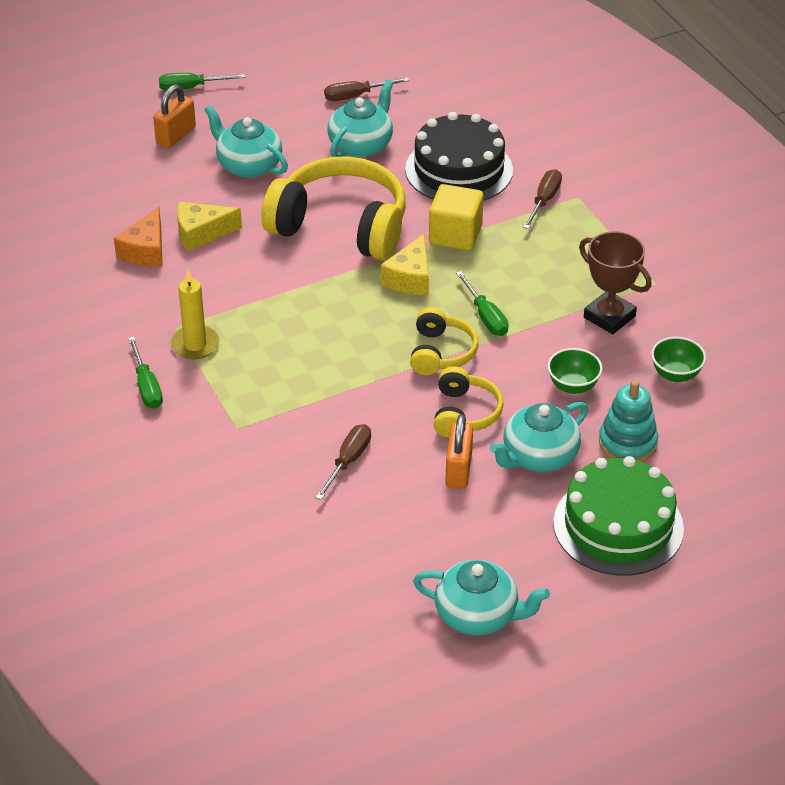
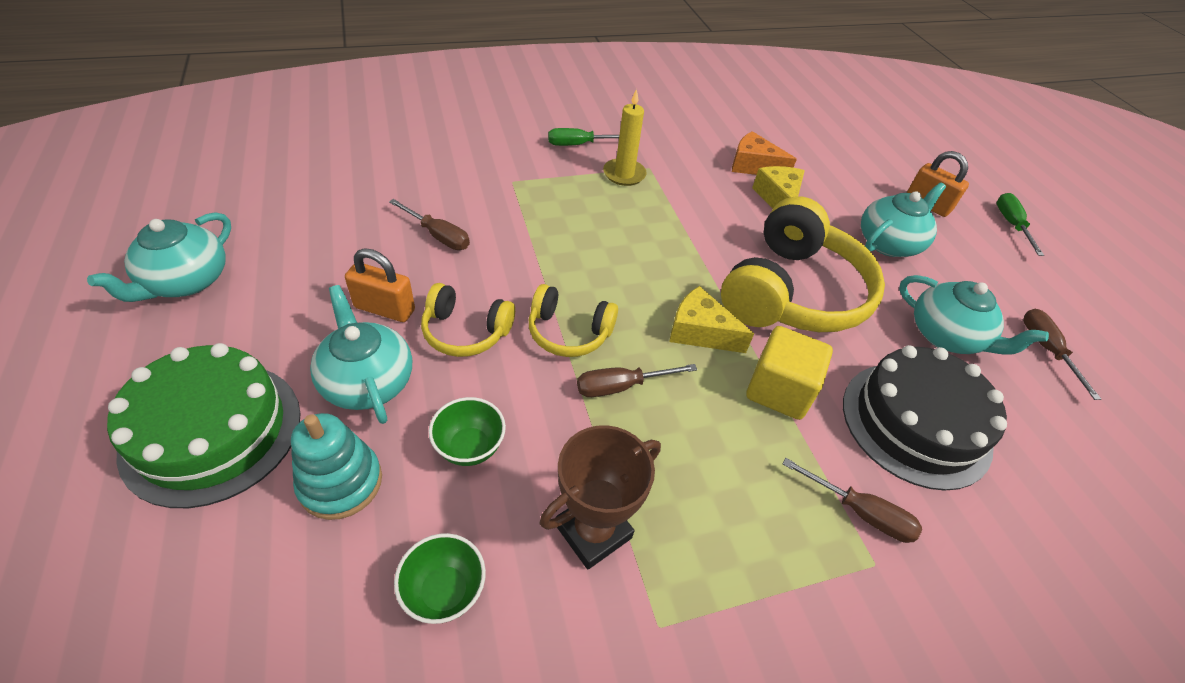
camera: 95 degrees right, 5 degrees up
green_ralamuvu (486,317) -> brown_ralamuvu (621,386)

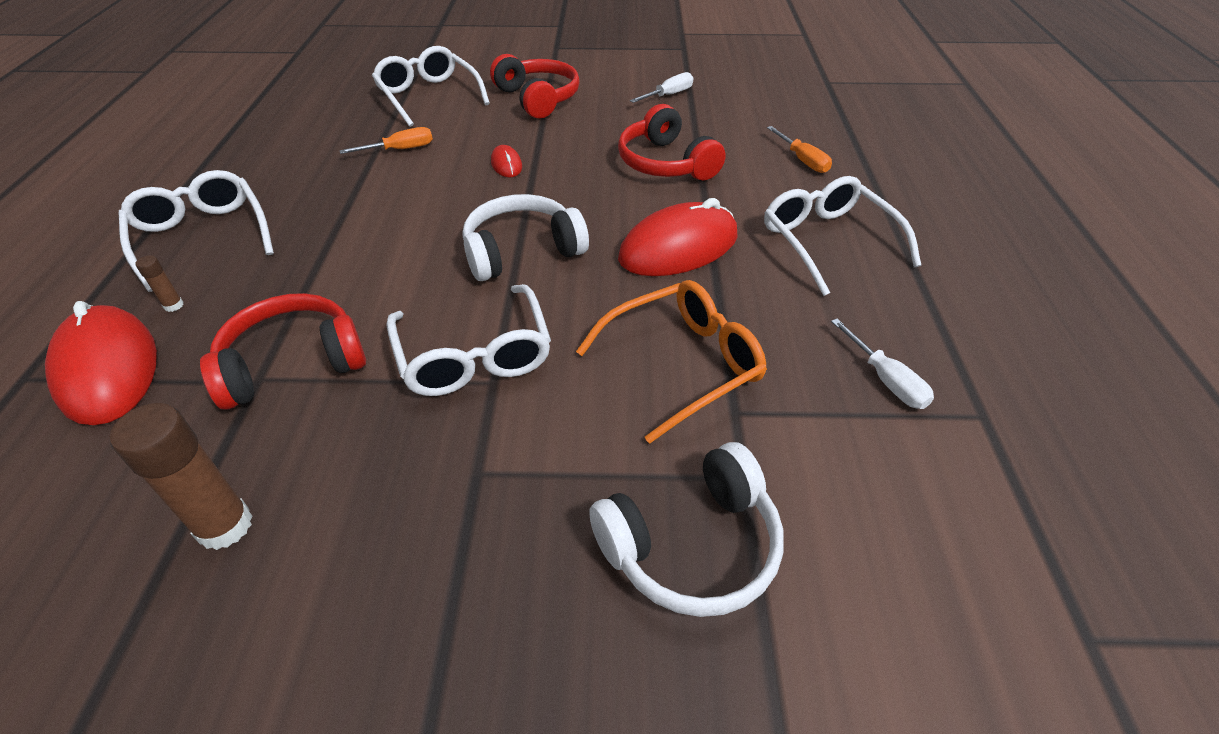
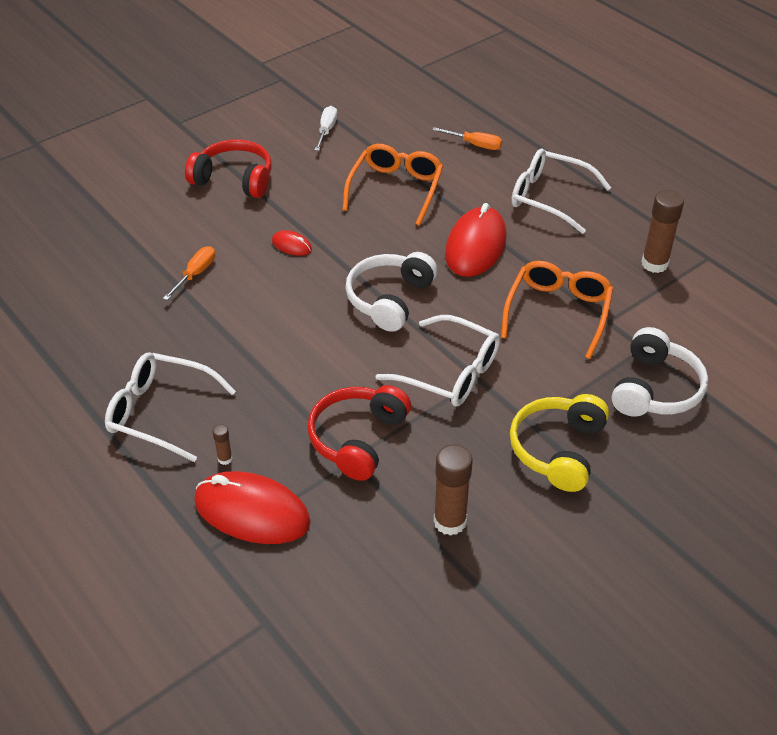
camera: 40 degrees left, 0 degrees up
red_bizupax (666,163) -> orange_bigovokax (395,189)
none -> yellow_bizupax (558,450)
white_ralamuvu (886,380) -> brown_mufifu (654,264)
white_bigovokax (429,96) -> none

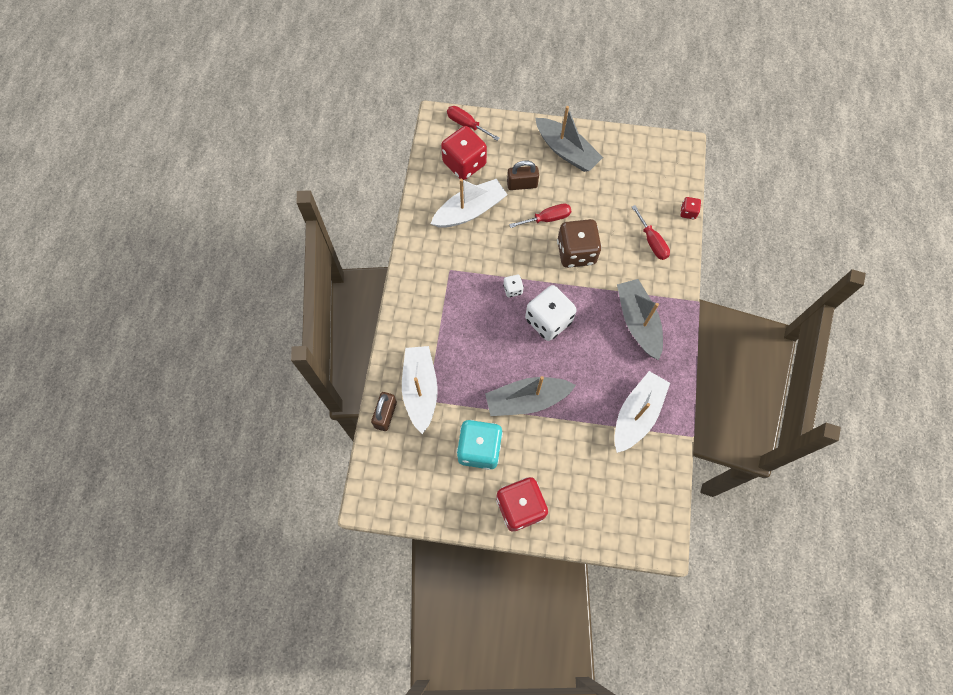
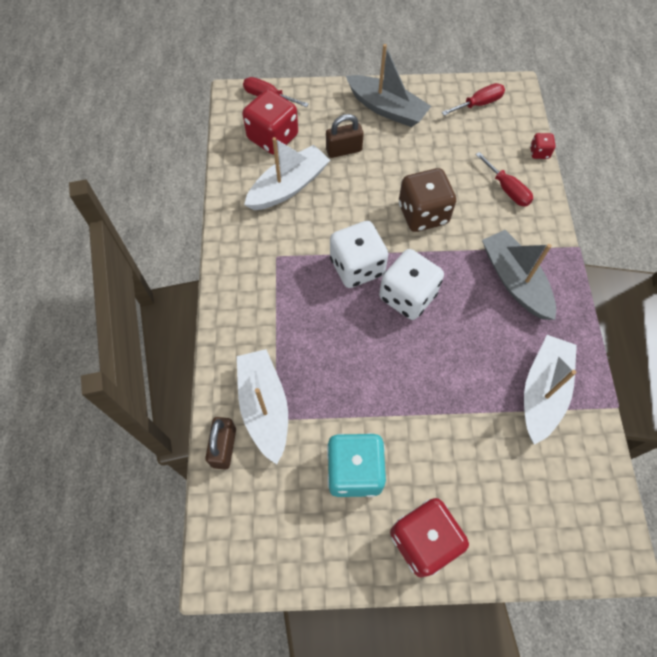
camera: 10 degrees left, 5 degrees down
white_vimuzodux (512,289) -> white_vimuzodux (357,267), x2.17
red_ralamuvu (547,218) -> red_ralamuvu (478,104), moved
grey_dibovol (526,400) -> none

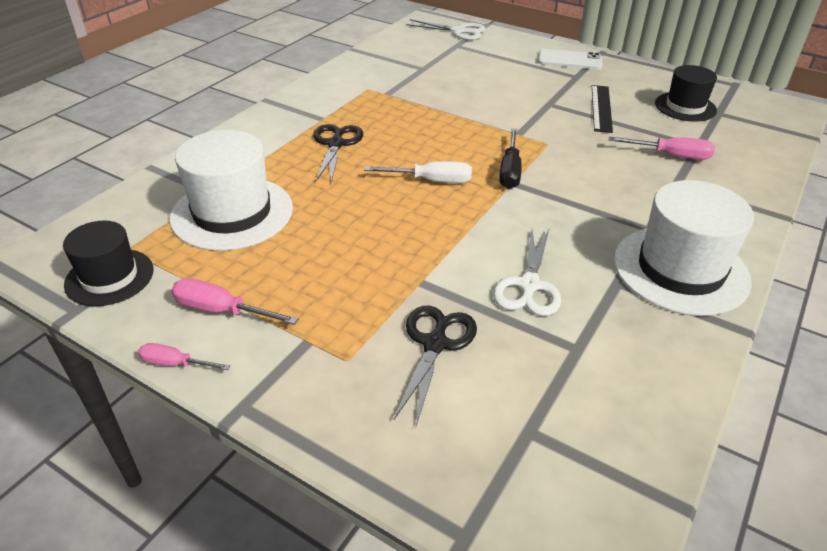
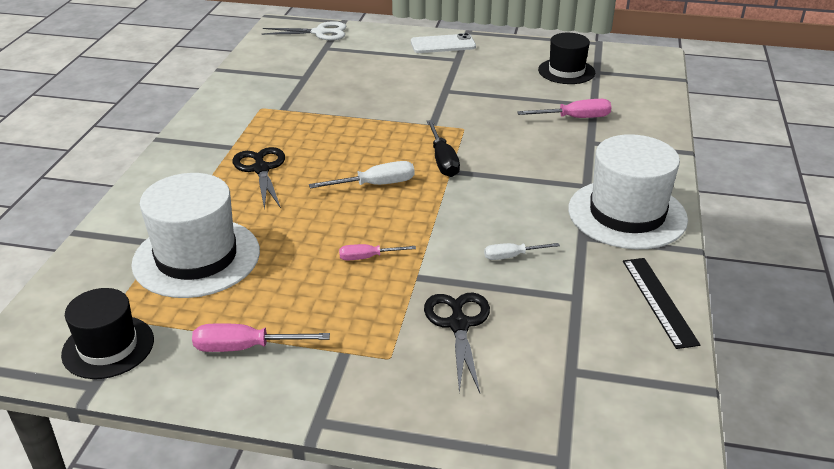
camera: 20 degrees left, 5 degrees down
pink_ralamuvu (175,363) -> pink_ralamuvu (367,257), moved
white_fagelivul (529,285) -> white_ralamuvu (511,256)
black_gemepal (601,108) -> black_gemepal (659,301), moved

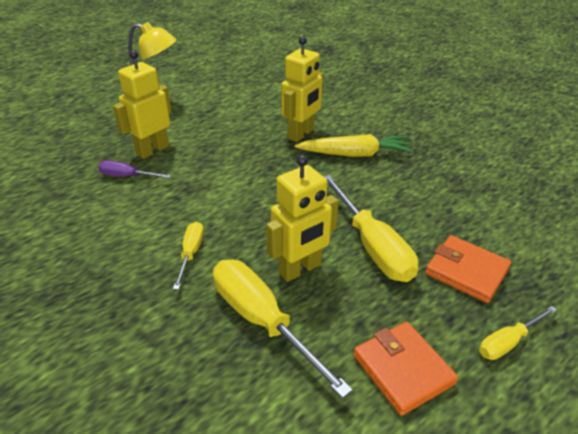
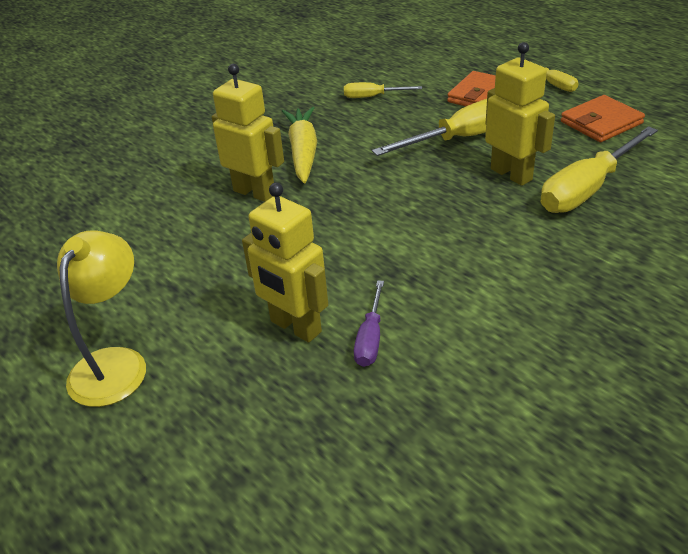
camera: 90 degrees left, 0 degrees up
yellow_ralamuvu (191,253) -> yellow_ralamuvu (373,97), moved

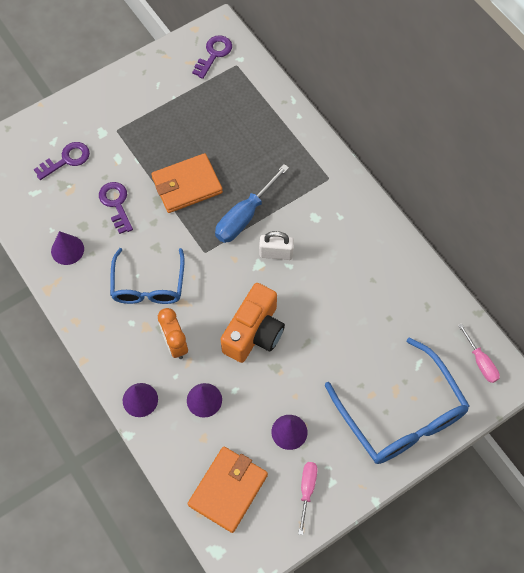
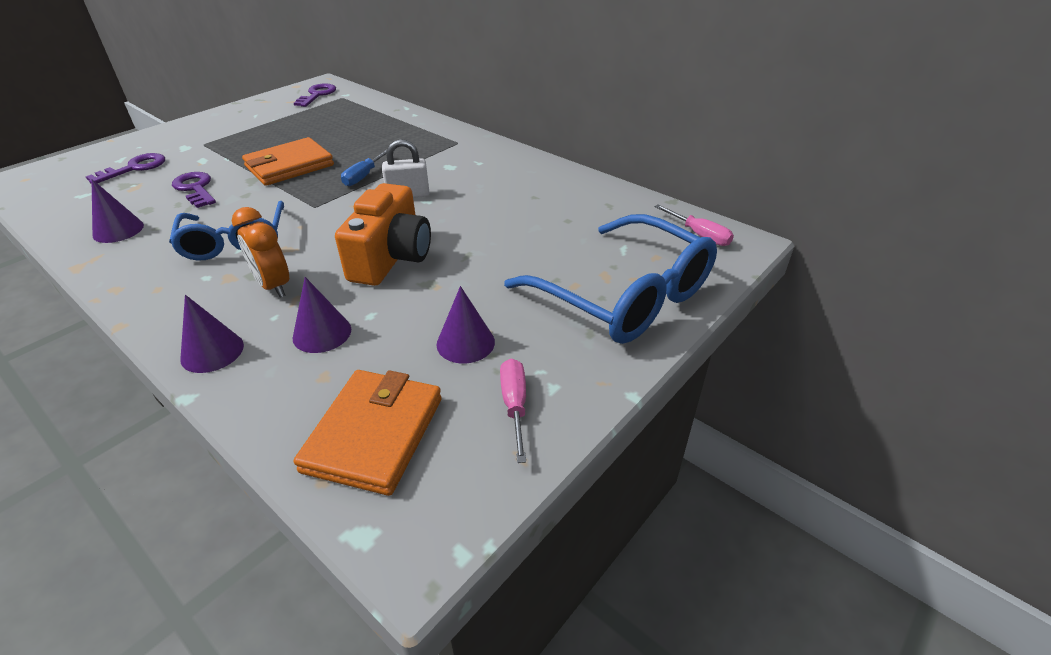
camera: 15 degrees left, 25 degrees down
blue_ralamuvu (244,217) -> blue_ralamuvu (363,176), x0.60

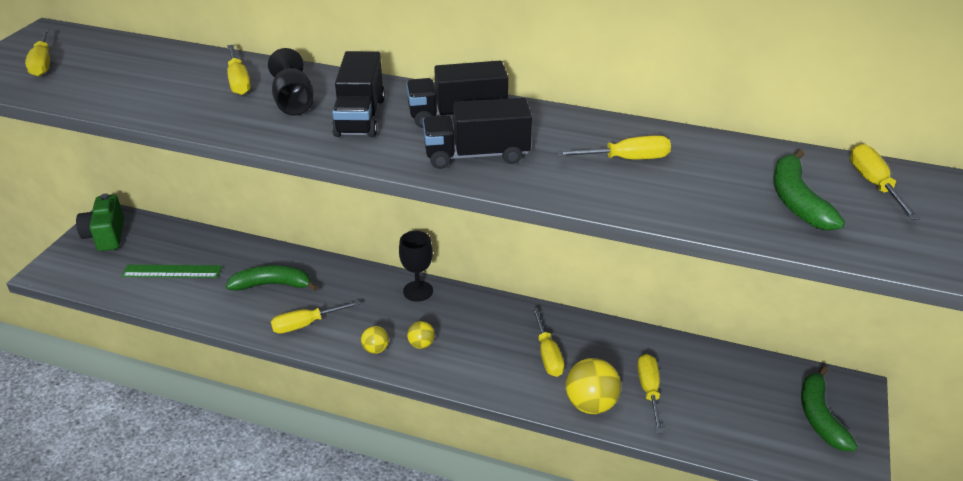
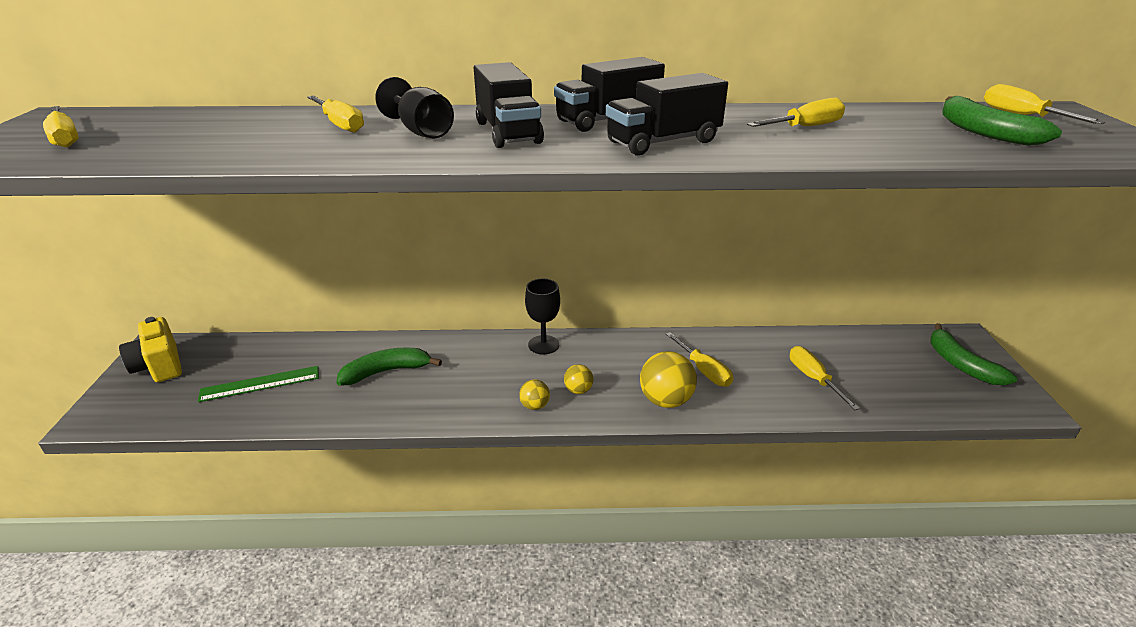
camera: 20 degrees left, 5 degrees down
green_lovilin (106,235) -> yellow_lovilin (159,366)
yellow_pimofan (591,404) -> yellow_pimofan (665,400), moved
yellow_ralamuvu (305,324) -> none

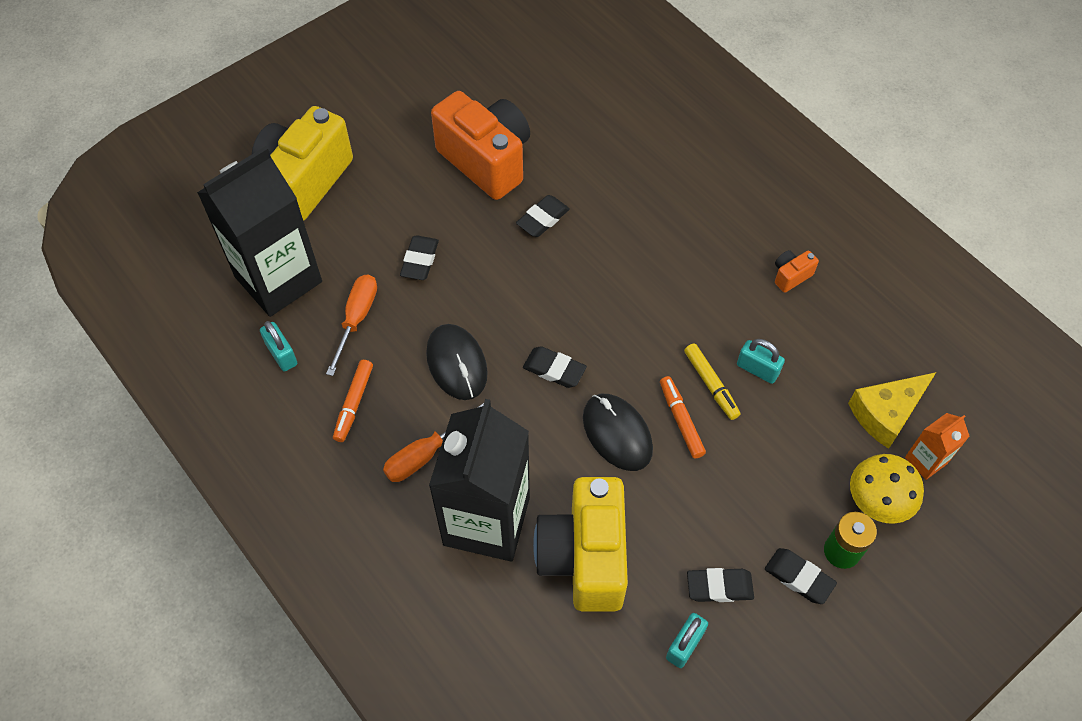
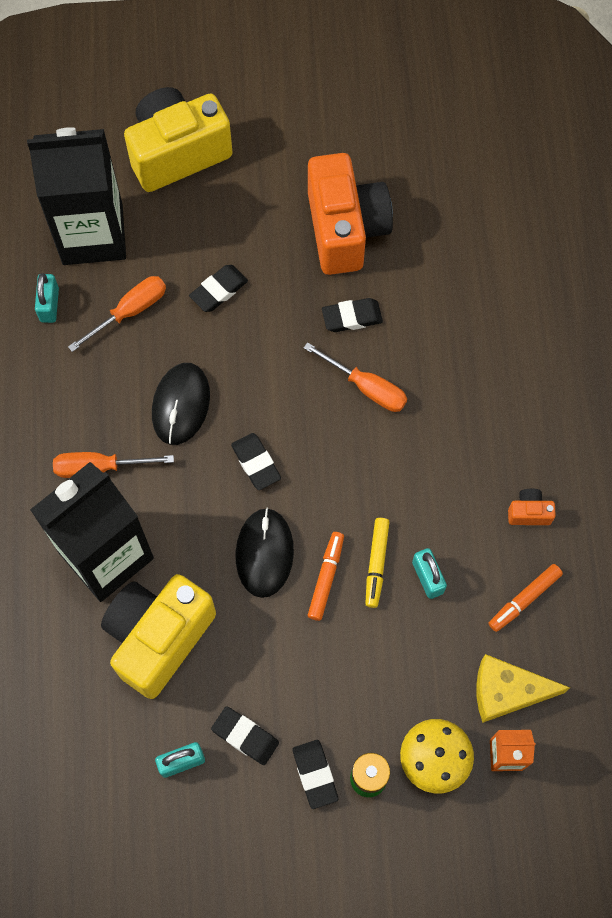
camera: 35 degrees right, 10 degrees up
none -> orange_ralamuvu (366,387)
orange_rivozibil (353,404) -> orange_rivozibil (524,599), moved

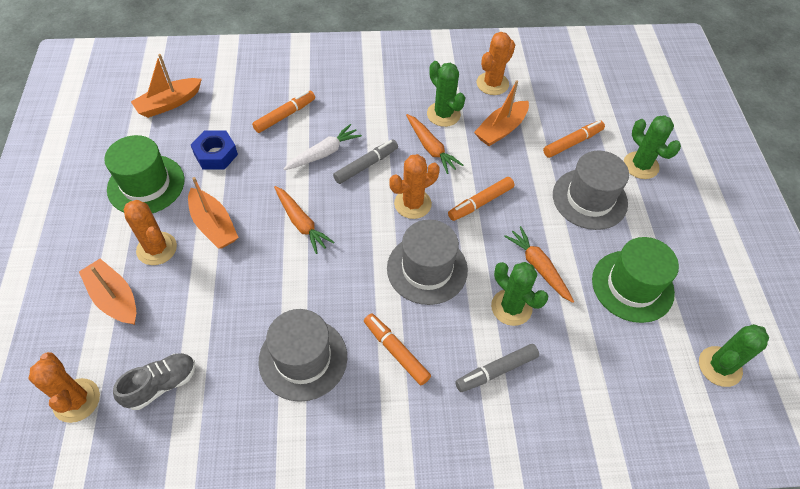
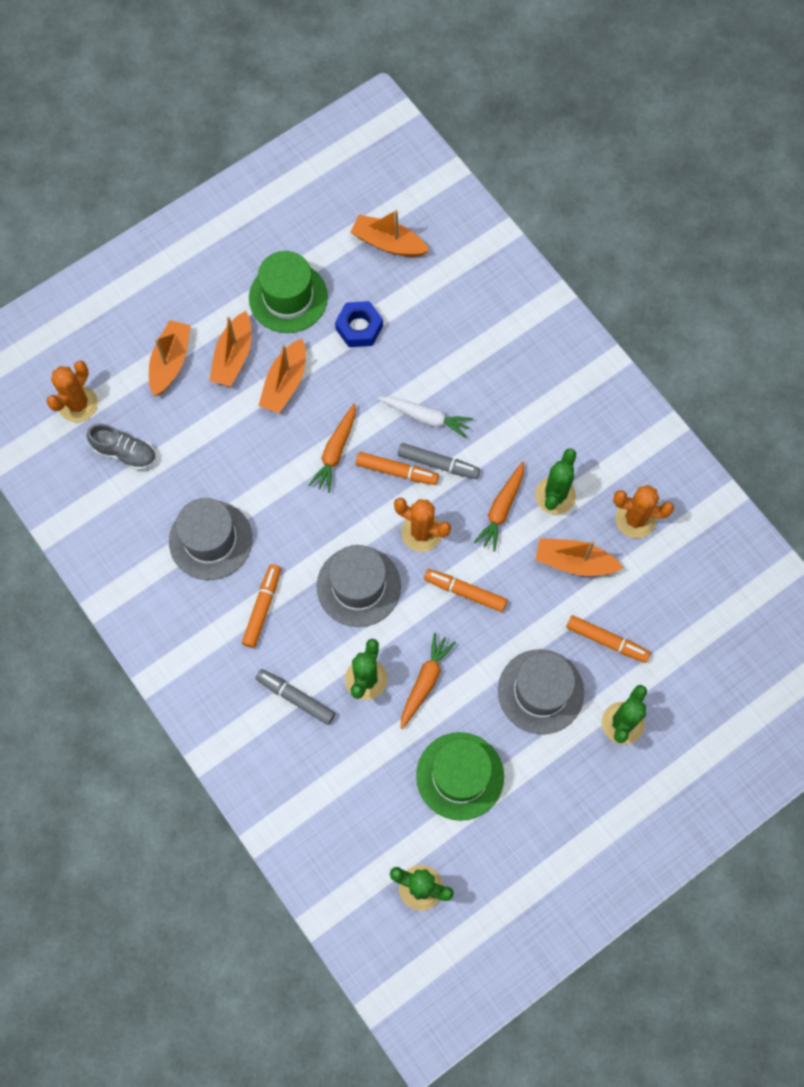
camera: 60 degrees right, 15 degrees up
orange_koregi (157,248) -> orange_dibovol (233,357)
orange_rivozibil (285,115) -> orange_rivozibil (397,471), moved

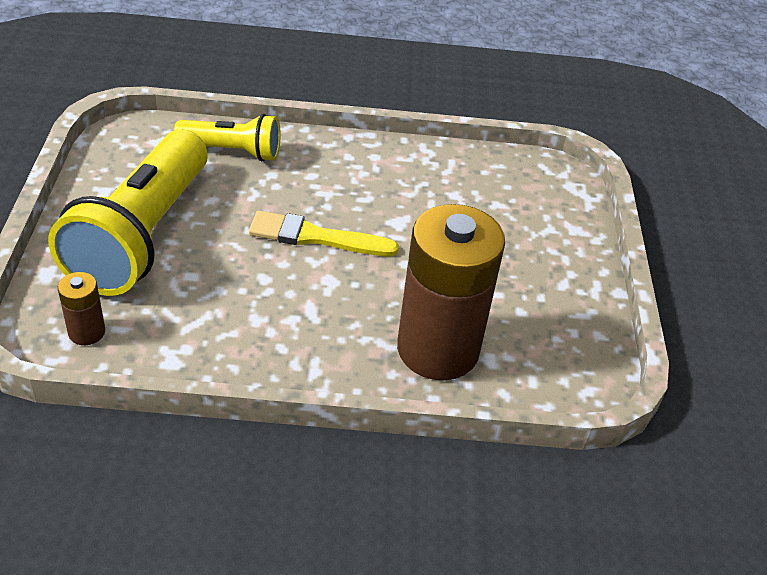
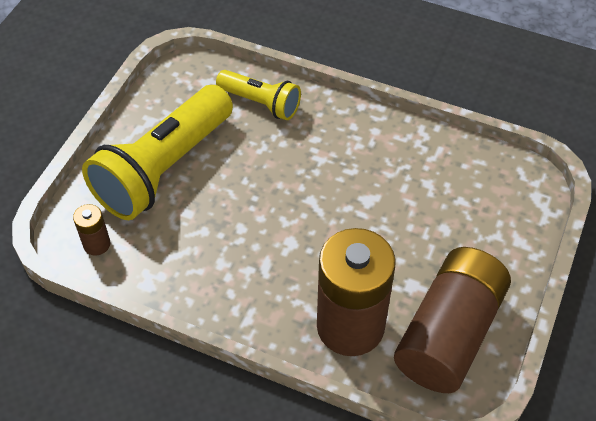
camera: 25 degrees right, 10 degrees up
none -> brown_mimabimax (449,333)
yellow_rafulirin (315,237) -> none

